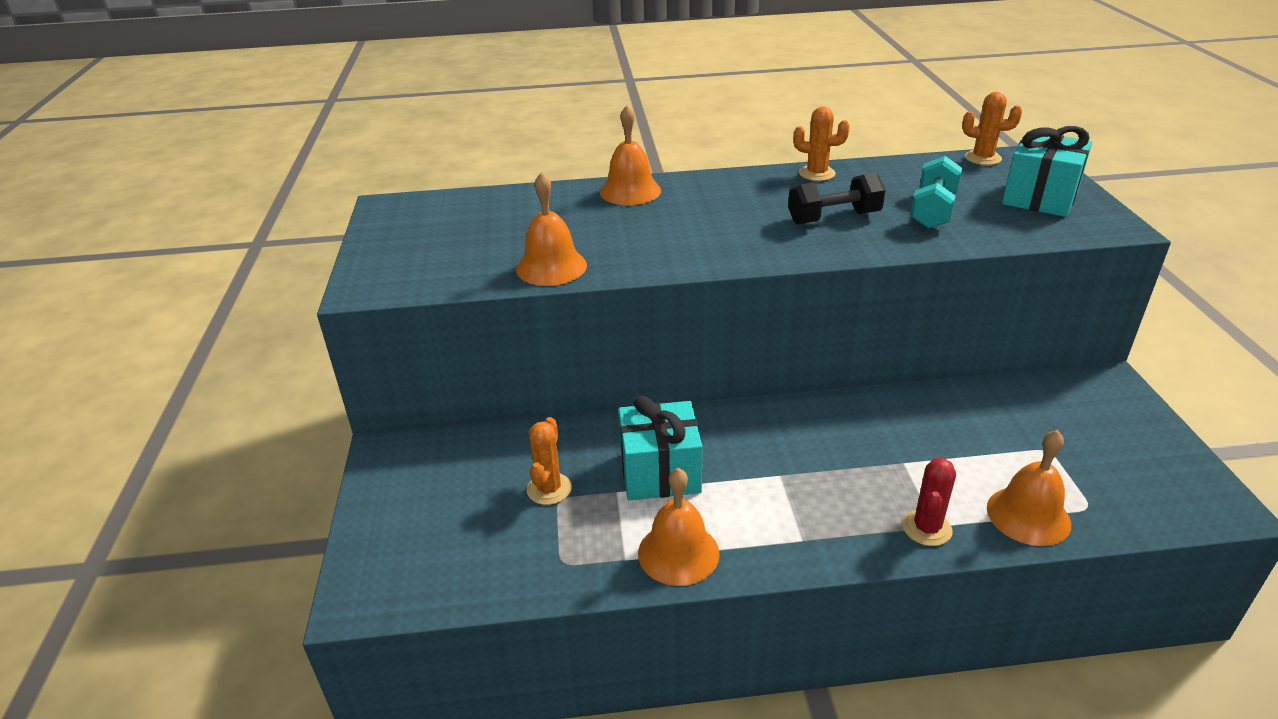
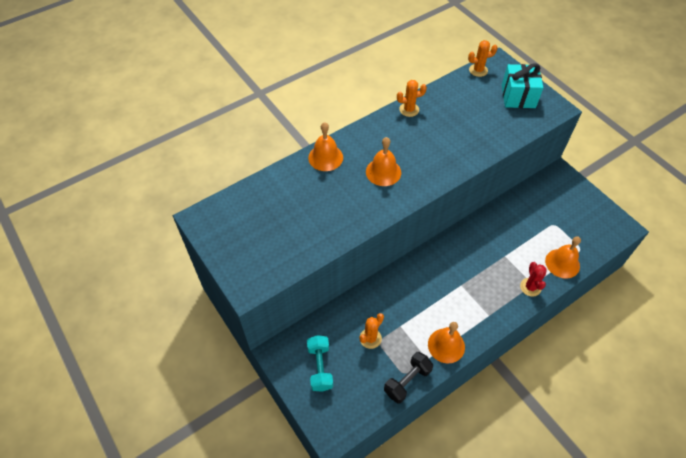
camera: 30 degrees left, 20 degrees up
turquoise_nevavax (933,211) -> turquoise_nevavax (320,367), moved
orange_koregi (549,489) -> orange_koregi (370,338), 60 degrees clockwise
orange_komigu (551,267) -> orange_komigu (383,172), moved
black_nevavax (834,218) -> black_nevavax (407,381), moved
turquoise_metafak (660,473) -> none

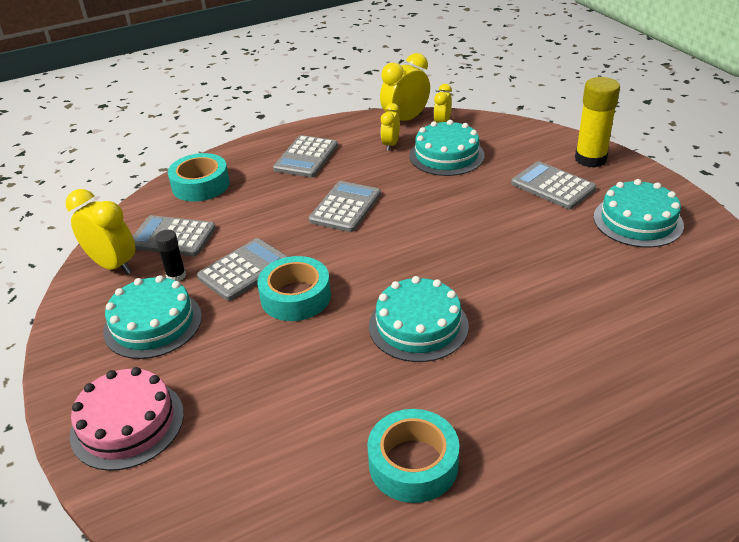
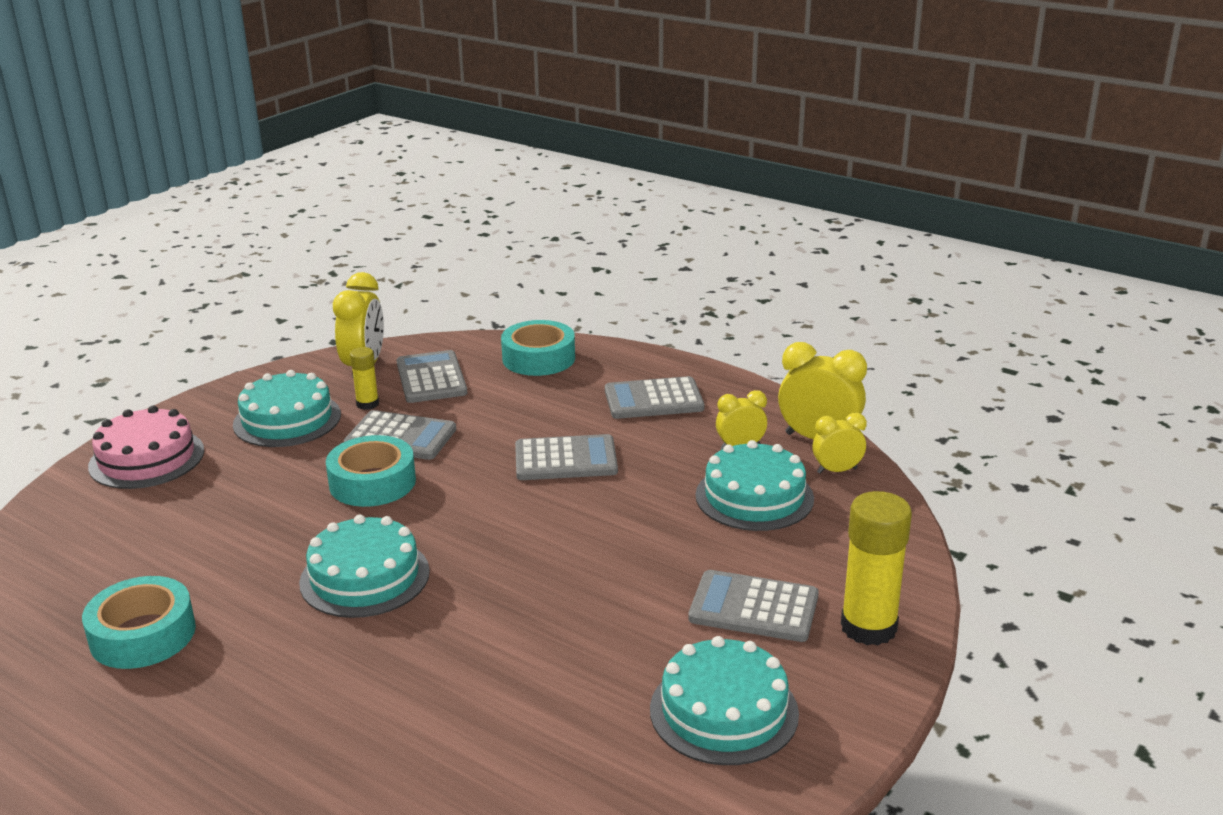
camera: 60 degrees right, 10 degrees down
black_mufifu (176,276) -> yellow_mufifu (367,404)
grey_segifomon (552,186) -> grey_segifomon (753,607), 90 degrees counterclockwise

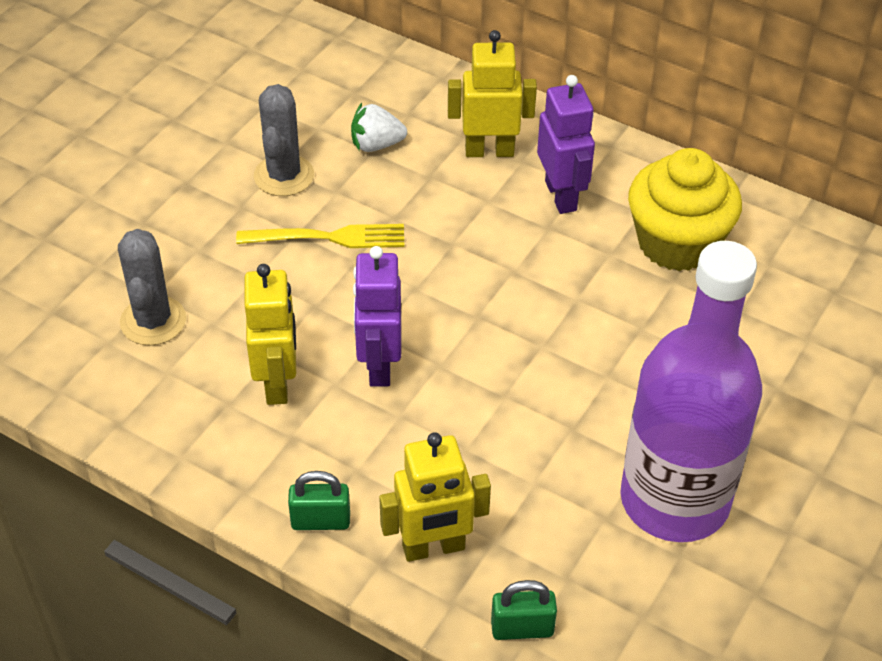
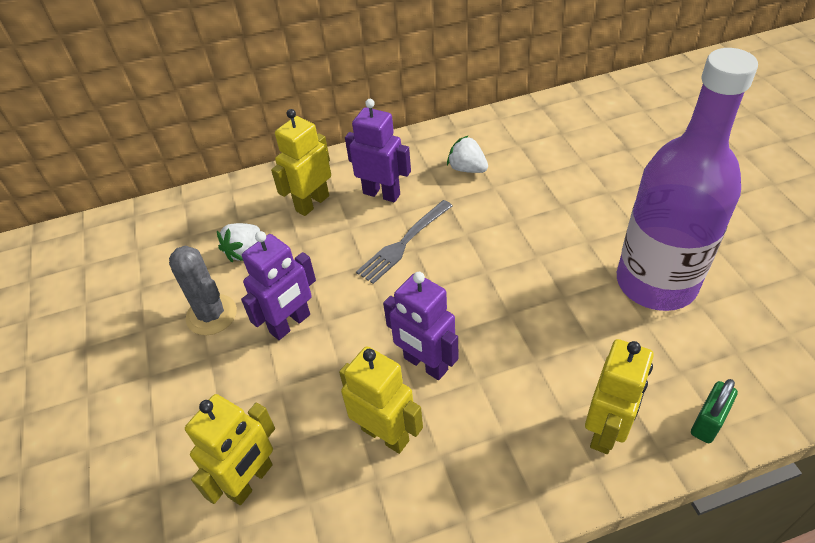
camera: 45 degrees left, 0 degrees up
grey_koregi (153,321) -> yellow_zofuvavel (251,481)
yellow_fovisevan (328,237) -> purple_zofuvavel (290,324)
none -> grey_fovisevan (404,243)
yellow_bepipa (677,243) -> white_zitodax (467,169)
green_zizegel (320,521) -> none

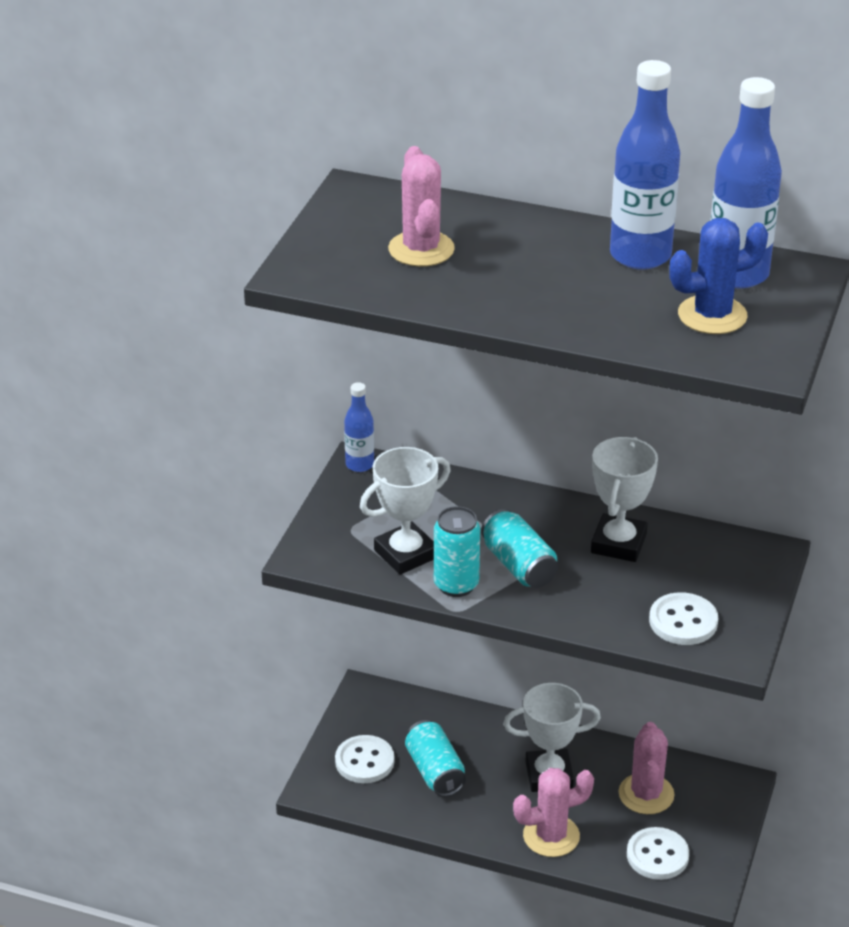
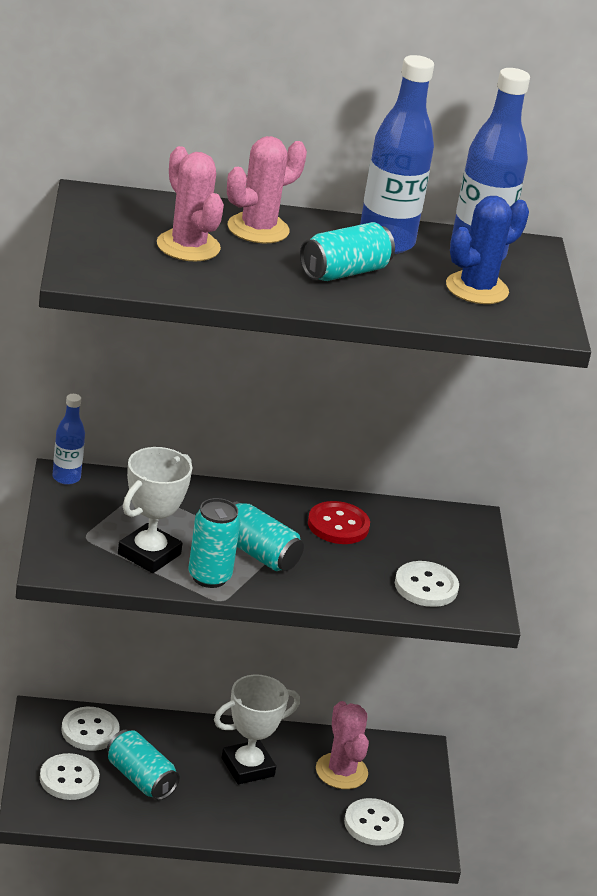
camera: 25 degrees left, 5 degrees down
none -> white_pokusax (90,731)
pink_koregi (551,836) -> pink_koregi (258,229), moved
none -> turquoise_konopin (344,272)
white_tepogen (619,543) -> red_pokusax (338,525)

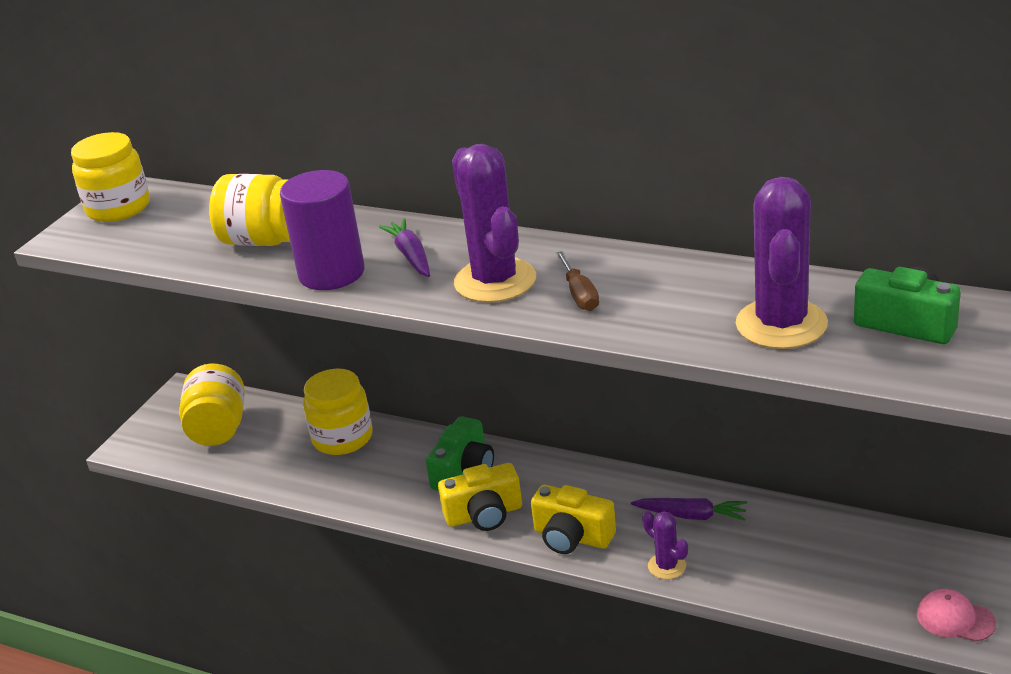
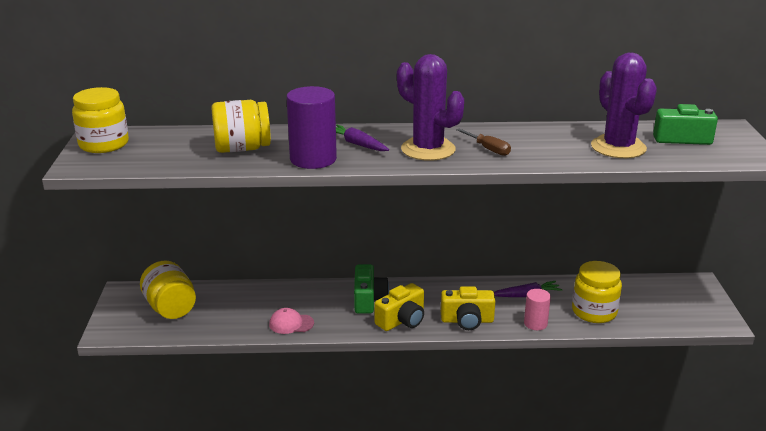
camera: 30 degrees left, 5 degrees down
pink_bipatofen (955,619) -> pink_bipatofen (291,324), moved
purple_koregi (667,566) -> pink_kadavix (535,323)
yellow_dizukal (342,438) -> yellow_dizukal (594,312), moved

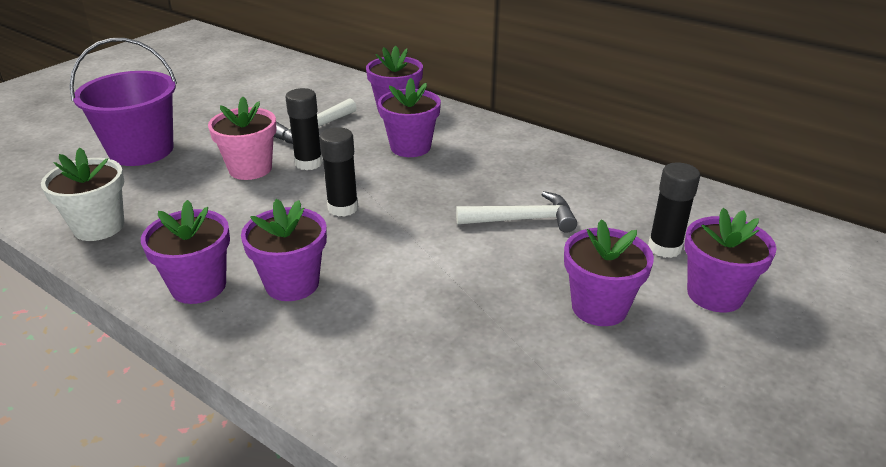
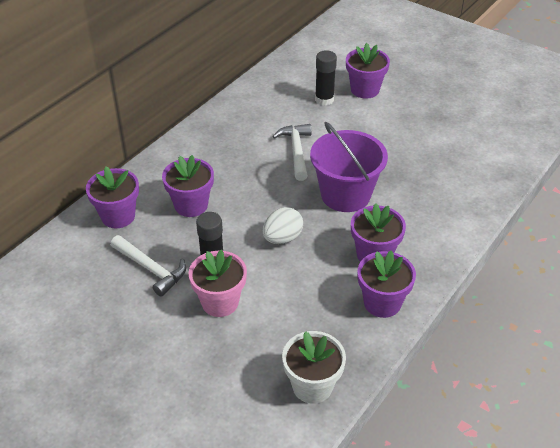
camera: 90 degrees left, 10 degrees up
black_mufifu (343,208) -> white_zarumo (282,238)
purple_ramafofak (141,150) -> purple_ramafofak (345,195), moved
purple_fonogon (599,307) -> none

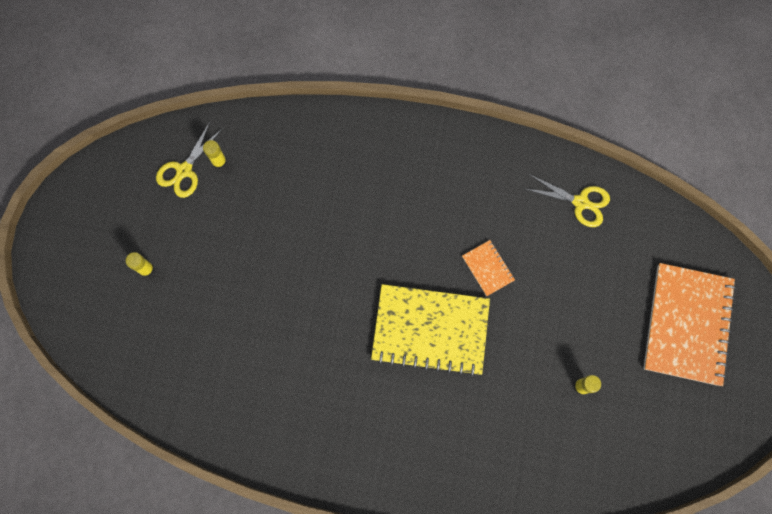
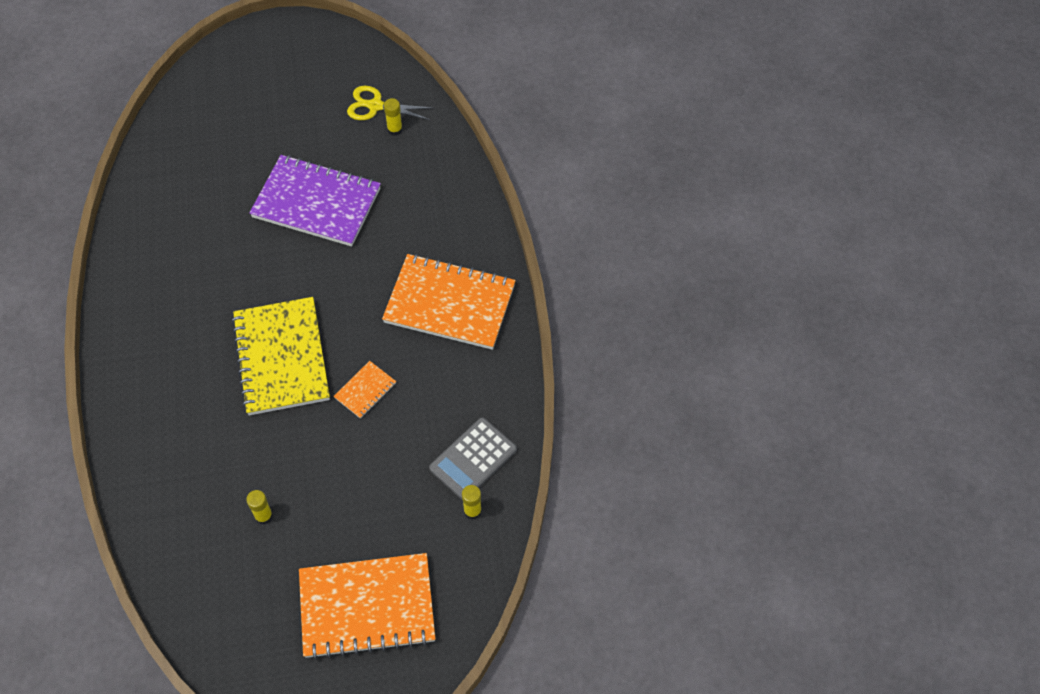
camera: 70 degrees right, 15 degrees down
none -> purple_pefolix (316,203)
none -> orange_pefolix (449,304)
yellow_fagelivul (580,202) -> grey_segifomon (473,459)
yellow_mufifu (146,269) -> yellow_mufifu (472,511), moved

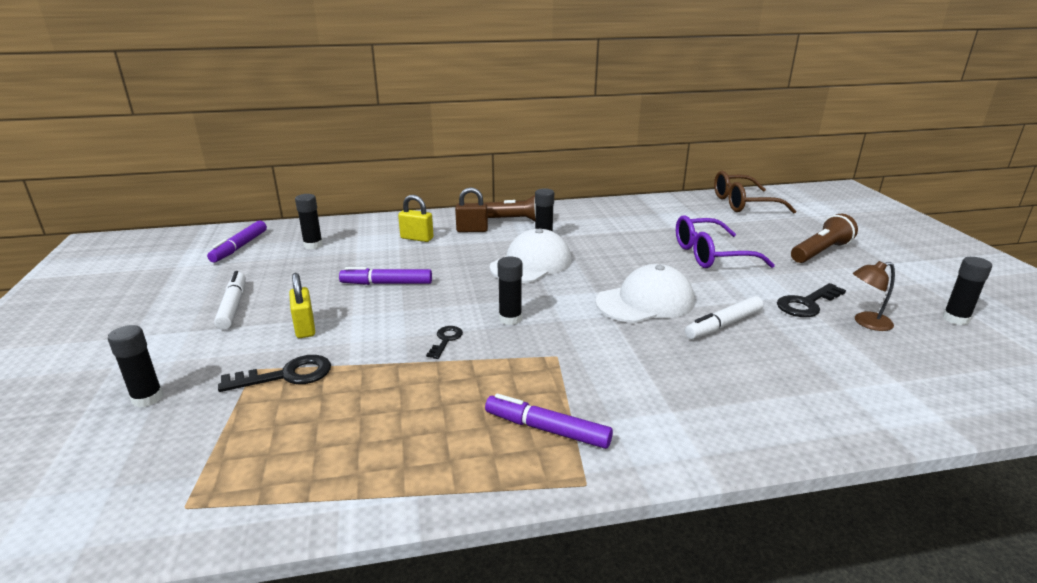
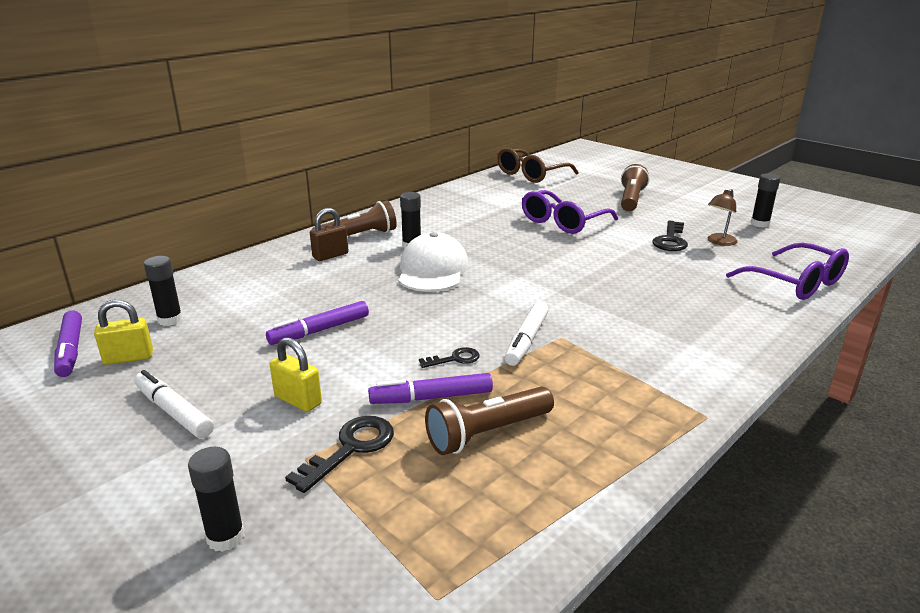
camera: 35 degrees left, 0 degrees up
yellow_zizegel (417,238) -> yellow_zizegel (128,358), moved
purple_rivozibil (547,429) -> purple_rivozibil (431,397), moved
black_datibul (446,340) -> black_datibul (455,359), 90 degrees clockwise
none -> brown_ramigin (487,433)
white_rivozibil (723,325) -> white_rivozibil (526,340), moved
none -> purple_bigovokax (795,283)
black_mufifu (510,319) -> none
white_bipatofen (645,302) -> none

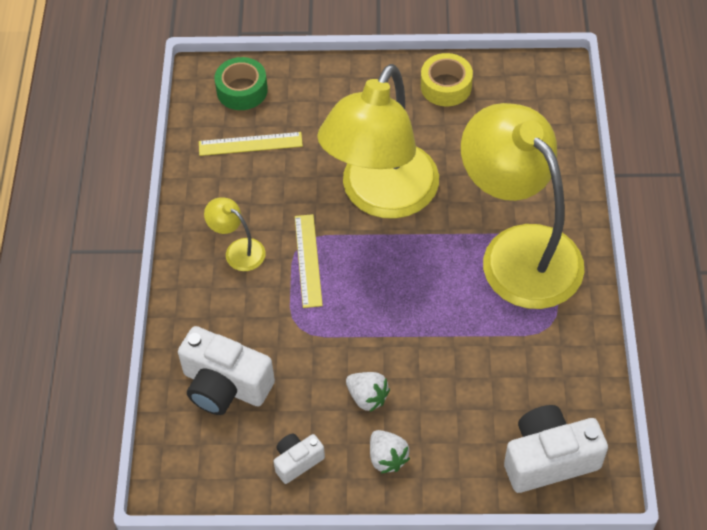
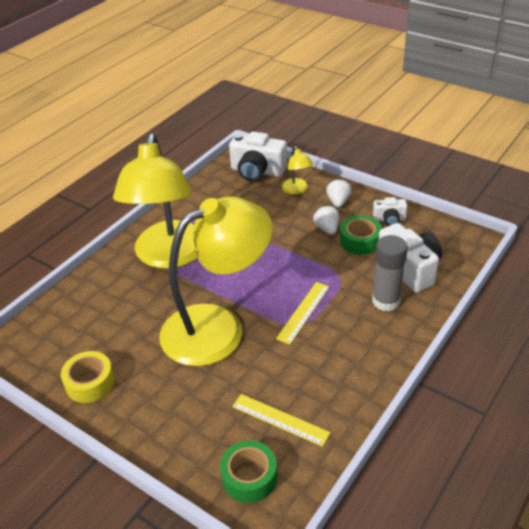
camera: 145 degrees left, 15 degrees down
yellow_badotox (238,250) -> yellow_badotox (297,190), moved
none -> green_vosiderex (360,241)
none -> grey_mufifu (386,301)

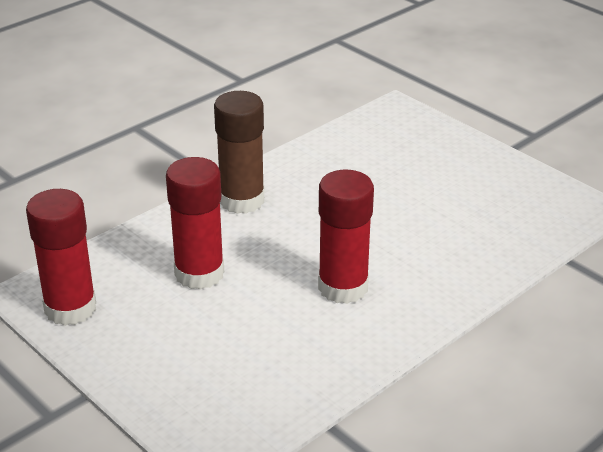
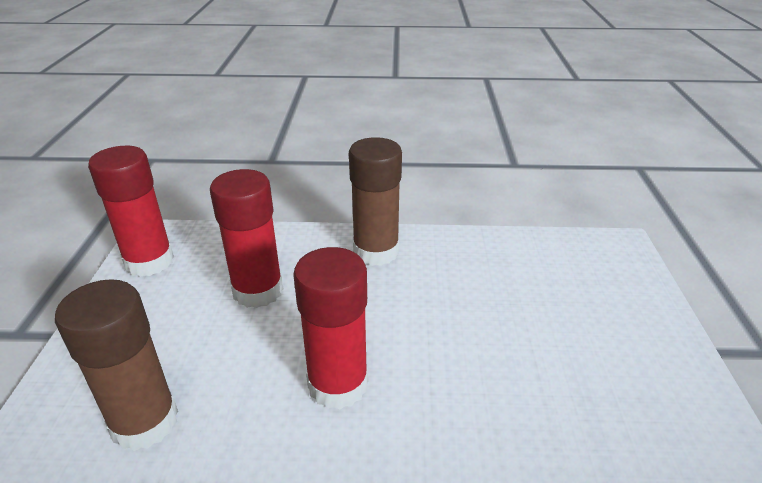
camera: 45 degrees right, 0 degrees up
none -> brown_mufifu (144,422)

